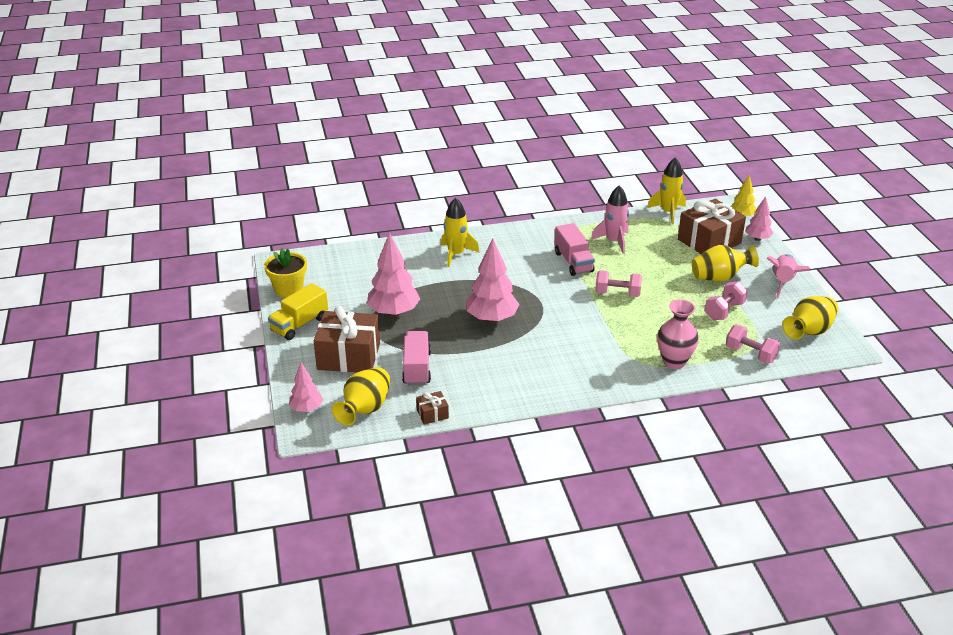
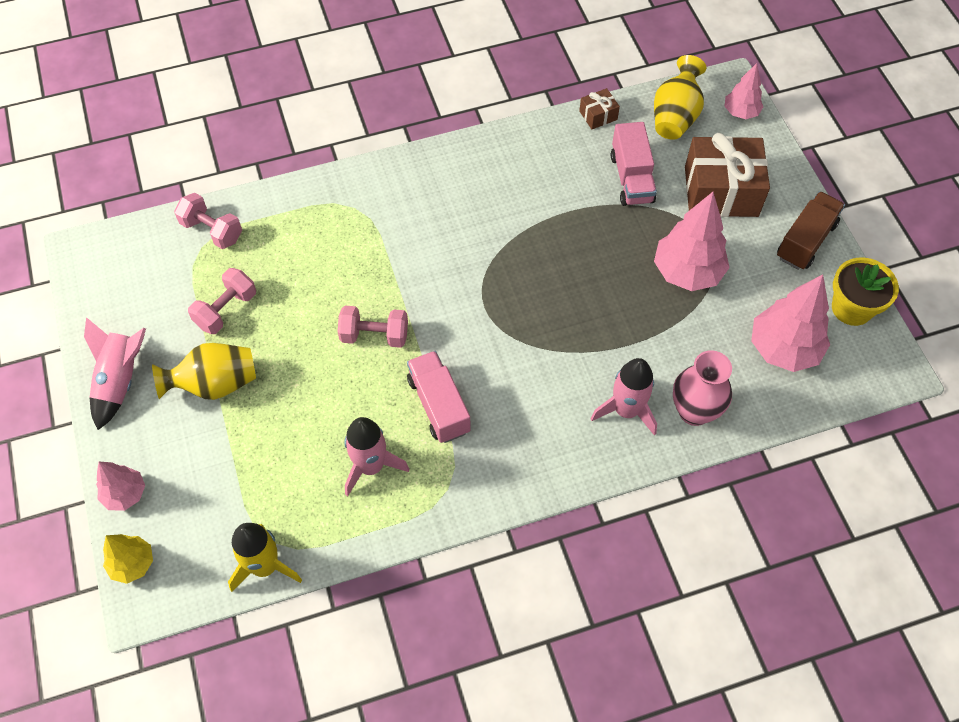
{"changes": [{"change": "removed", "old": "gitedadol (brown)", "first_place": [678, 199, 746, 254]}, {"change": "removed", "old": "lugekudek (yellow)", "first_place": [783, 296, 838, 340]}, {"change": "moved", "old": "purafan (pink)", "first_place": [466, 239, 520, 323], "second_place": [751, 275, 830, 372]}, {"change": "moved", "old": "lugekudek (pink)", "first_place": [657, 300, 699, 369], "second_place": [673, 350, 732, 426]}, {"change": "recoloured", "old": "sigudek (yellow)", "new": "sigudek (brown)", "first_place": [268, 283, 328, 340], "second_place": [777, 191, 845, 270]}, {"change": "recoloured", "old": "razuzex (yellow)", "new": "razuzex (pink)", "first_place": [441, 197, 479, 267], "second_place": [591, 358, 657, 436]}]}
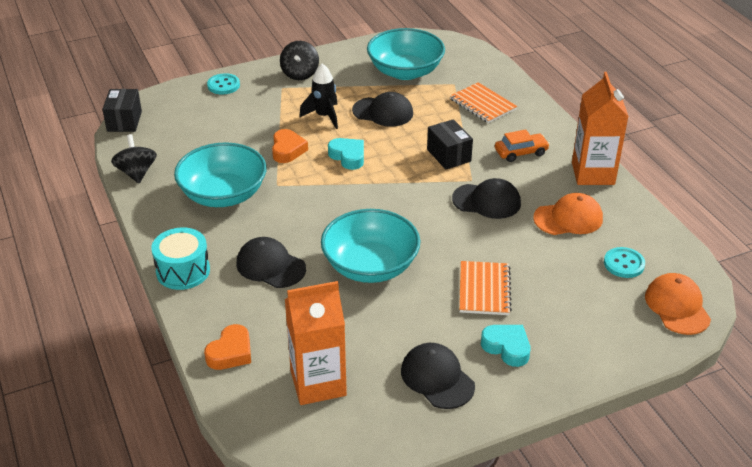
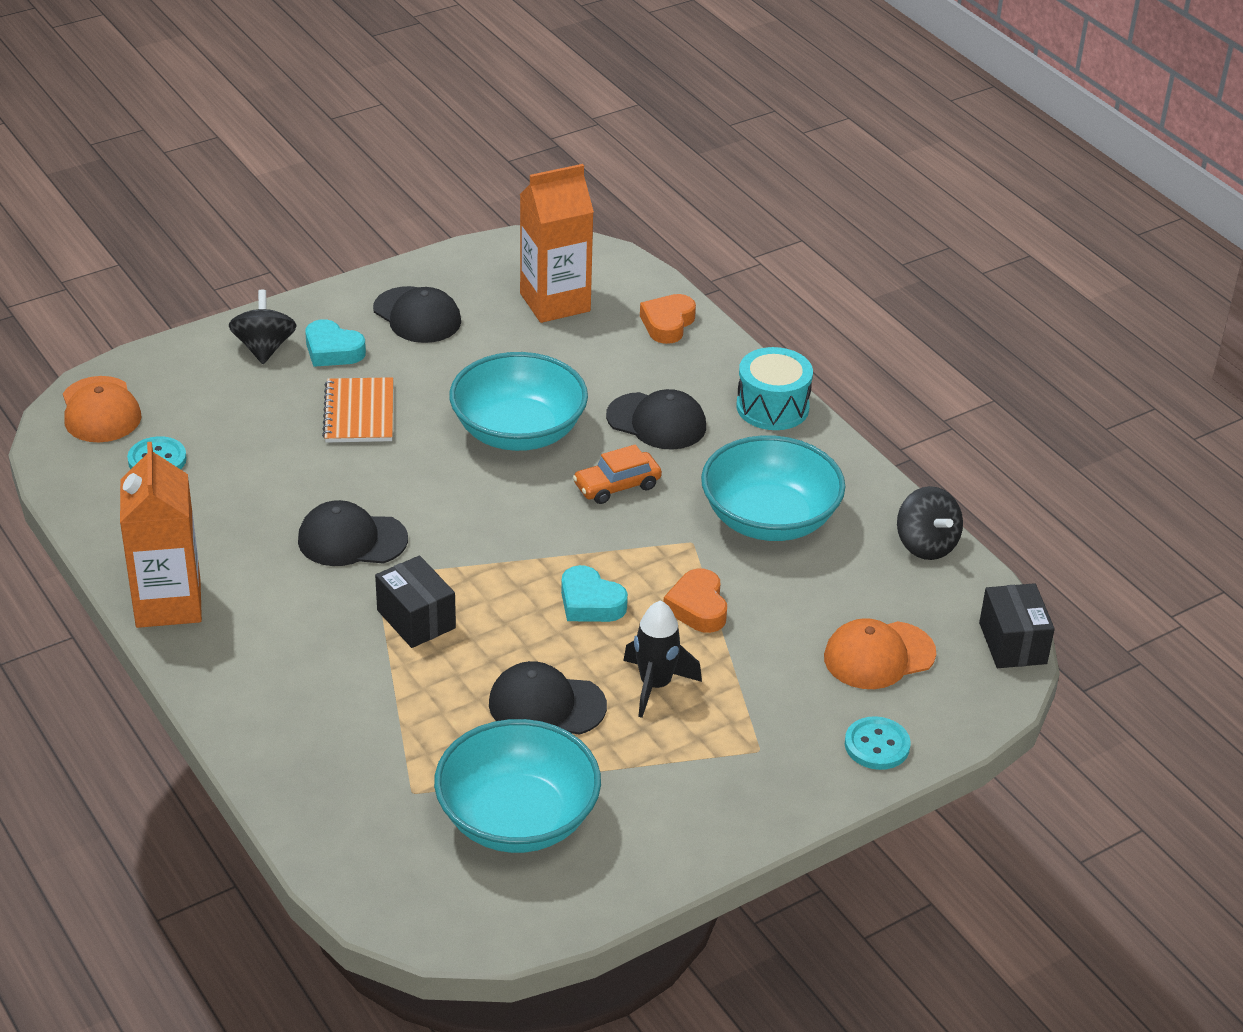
{"changes": [{"change": "removed", "old": "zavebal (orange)", "first_place": [450, 82, 517, 123]}, {"change": "moved", "old": "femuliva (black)", "first_place": [280, 41, 319, 80], "second_place": [229, 290, 297, 364]}, {"change": "moved", "old": "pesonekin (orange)", "first_place": [495, 129, 550, 162], "second_place": [573, 445, 662, 504]}, {"change": "moved", "old": "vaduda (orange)", "first_place": [533, 193, 603, 235], "second_place": [824, 618, 936, 689]}]}
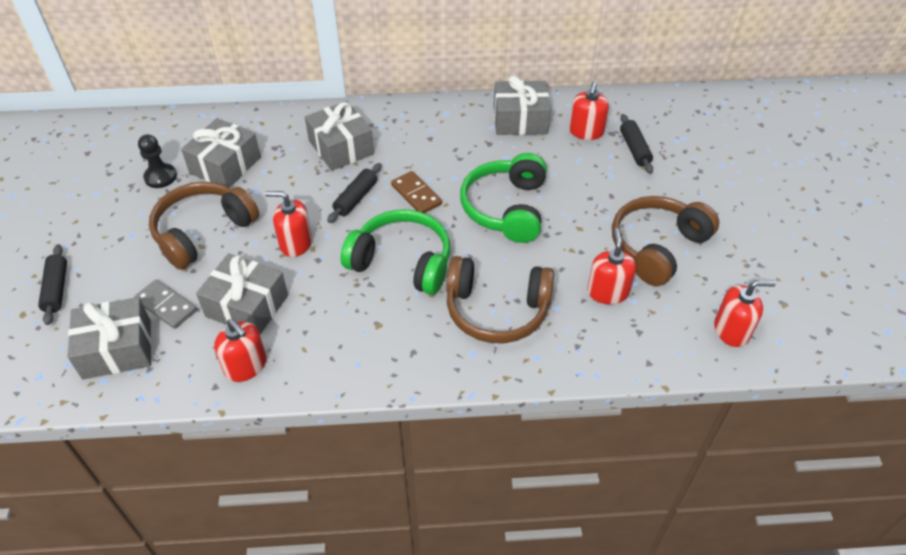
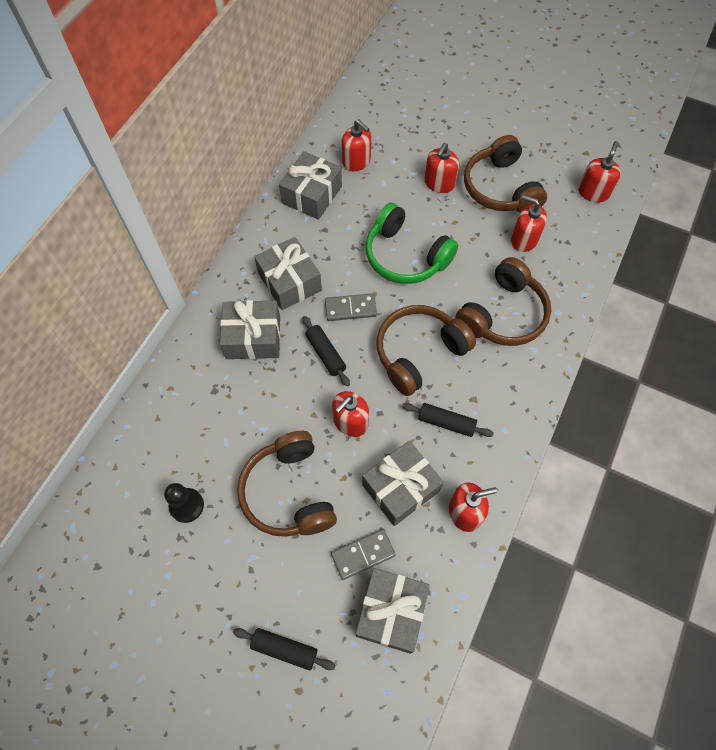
{"changes": [{"change": "added", "new": "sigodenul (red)", "second_place": [424, 143, 459, 193]}, {"change": "moved", "old": "gitedadol (grey)", "first_place": [181, 118, 261, 188], "second_place": [254, 237, 322, 310]}, {"change": "moved", "old": "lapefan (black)", "first_place": [620, 114, 653, 174], "second_place": [403, 403, 494, 437]}, {"change": "recoloured", "old": "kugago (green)", "new": "kugago (brown)", "first_place": [340, 210, 450, 295], "second_place": [376, 305, 476, 396]}, {"change": "recoloured", "old": "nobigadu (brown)", "new": "nobigadu (grey)", "first_place": [391, 171, 442, 213], "second_place": [325, 293, 377, 321]}]}
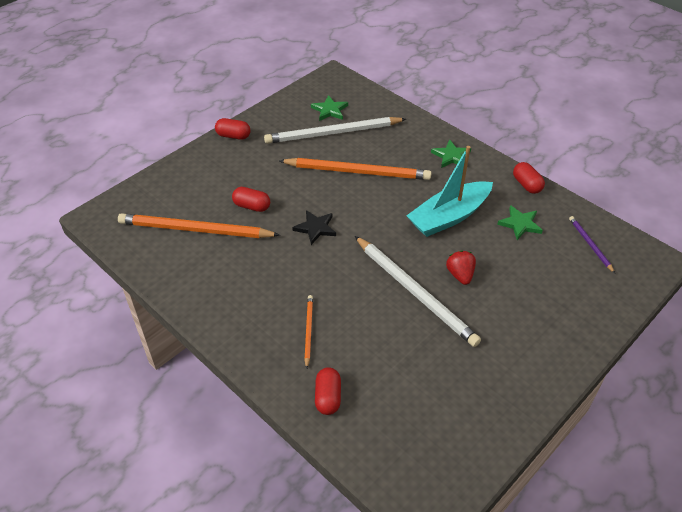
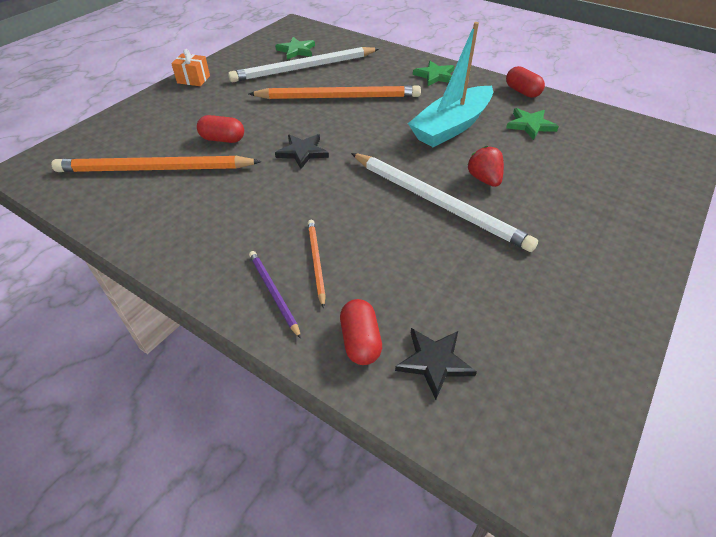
{"changes": [{"change": "added", "new": "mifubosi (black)", "second_place": [395, 328, 477, 400]}, {"change": "moved", "old": "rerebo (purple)", "first_place": [569, 216, 615, 273], "second_place": [249, 251, 301, 339]}, {"change": "replaced", "old": "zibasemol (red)", "new": "gitedadol (orange)", "first_place": [215, 118, 251, 140], "second_place": [171, 49, 210, 86]}]}
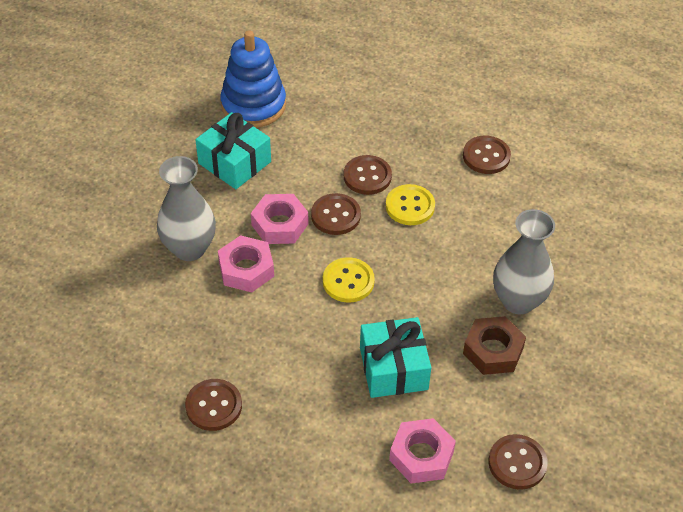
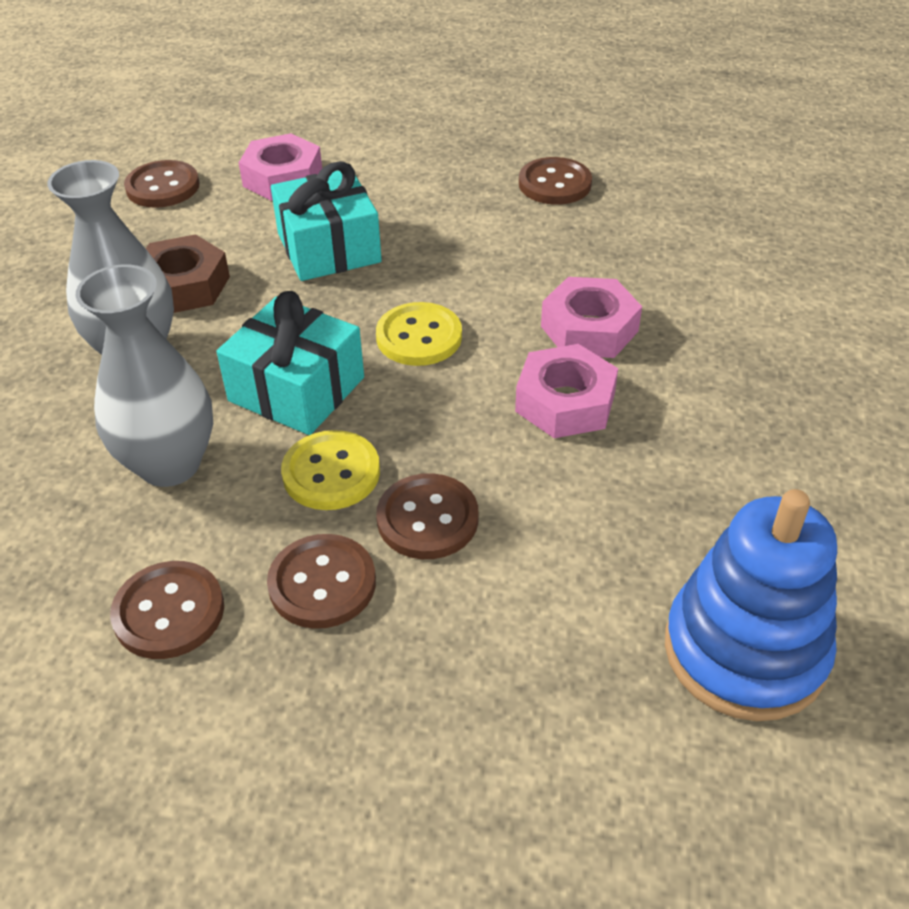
{"changes": [{"change": "moved", "old": "lugekudek (grey)", "first_place": [157, 156, 216, 261], "second_place": [76, 264, 213, 487]}, {"change": "moved", "old": "gitedadol (turquoise)", "first_place": [195, 112, 271, 189], "second_place": [217, 291, 364, 435]}, {"change": "moved", "old": "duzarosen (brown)", "first_place": [311, 193, 361, 235], "second_place": [267, 534, 376, 629]}]}
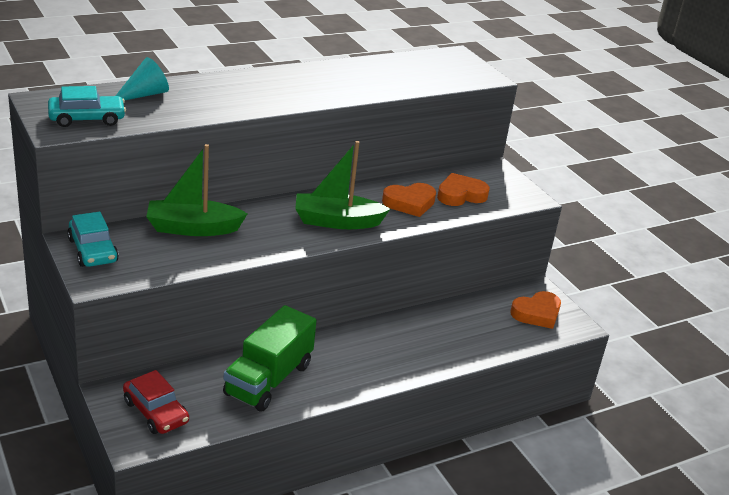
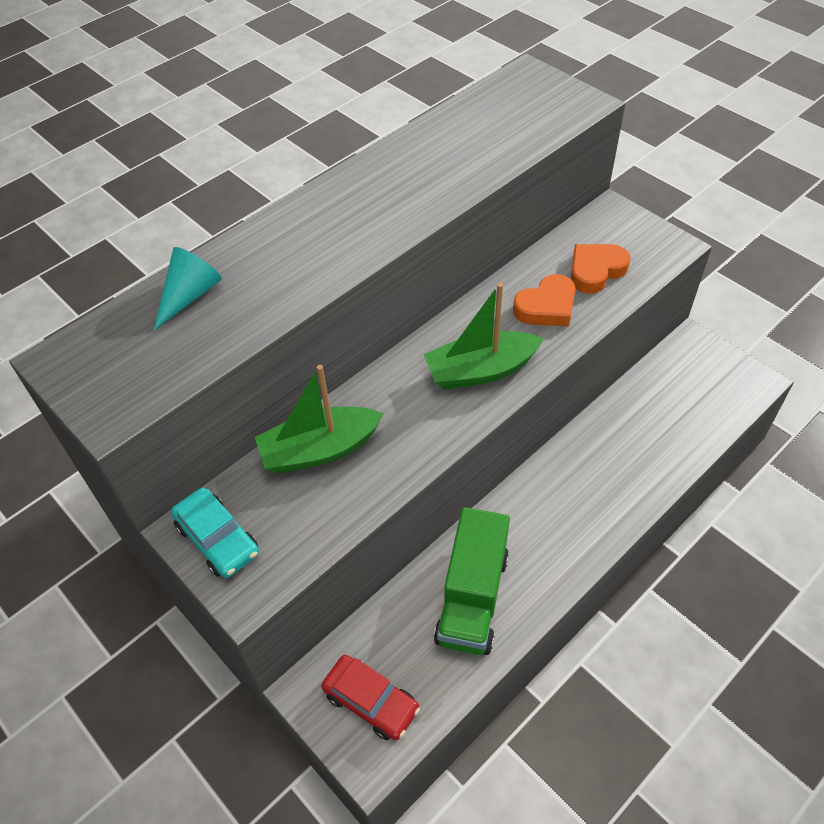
{"changes": [{"change": "removed", "old": "pesonekin (turquoise)", "first_place": [48, 86, 126, 127]}, {"change": "removed", "old": "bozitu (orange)", "first_place": [510, 291, 561, 329]}]}
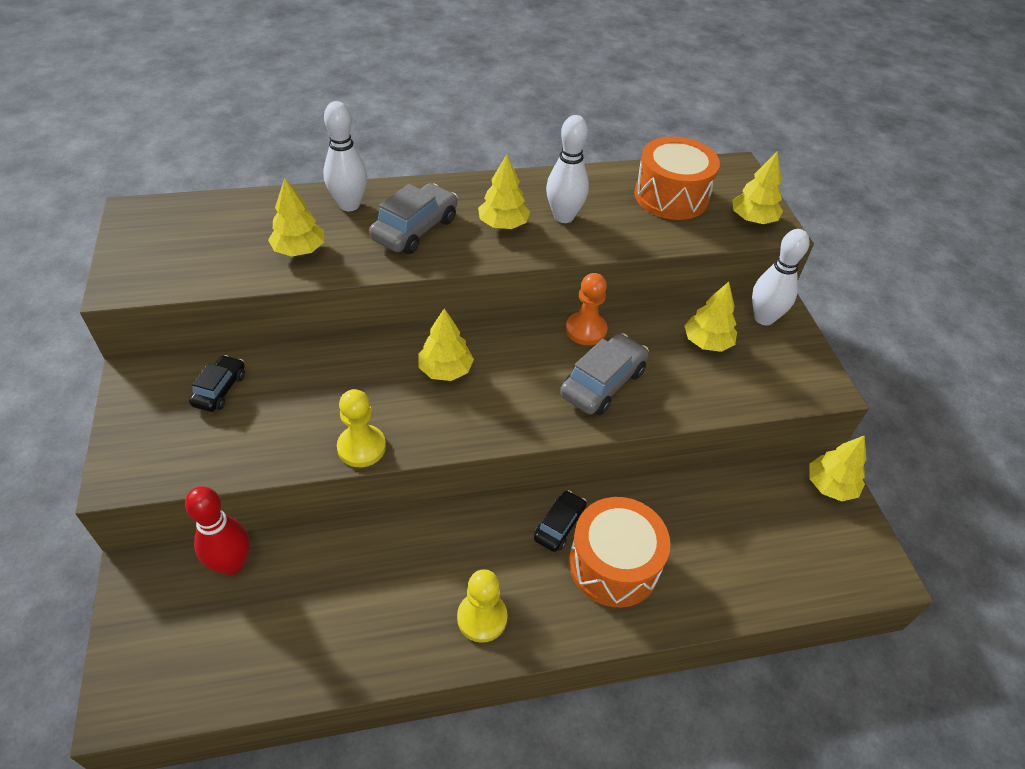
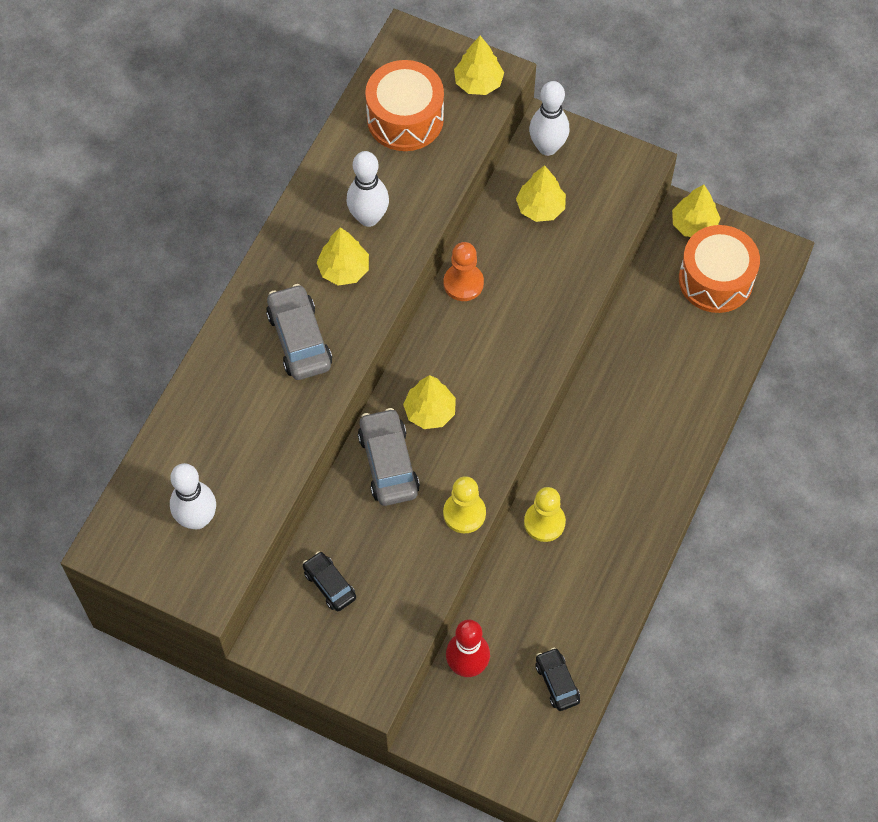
{"changes": [{"change": "removed", "old": "purafan (yellow)", "first_place": [268, 178, 324, 257]}, {"change": "moved", "old": "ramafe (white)", "first_place": [323, 101, 367, 211], "second_place": [170, 463, 216, 529]}, {"change": "moved", "old": "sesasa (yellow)", "first_place": [457, 569, 508, 643], "second_place": [524, 487, 566, 542]}, {"change": "moved", "old": "pesonekin (black)", "first_place": [534, 490, 587, 552], "second_place": [536, 647, 580, 711]}, {"change": "moved", "old": "pesonekin (grey)", "first_place": [560, 333, 649, 415], "second_place": [358, 408, 420, 506]}, {"change": "moved", "old": "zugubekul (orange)", "first_place": [569, 497, 670, 608], "second_place": [679, 225, 760, 313]}]}
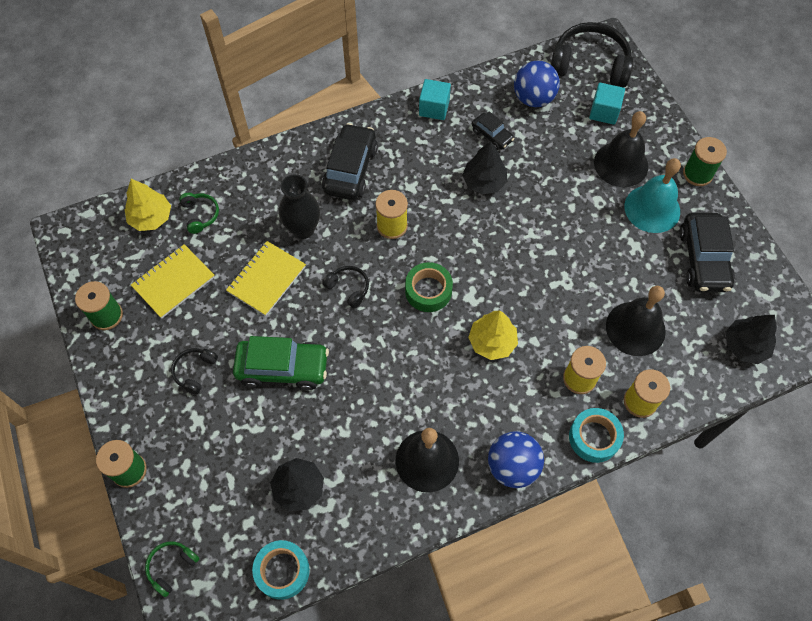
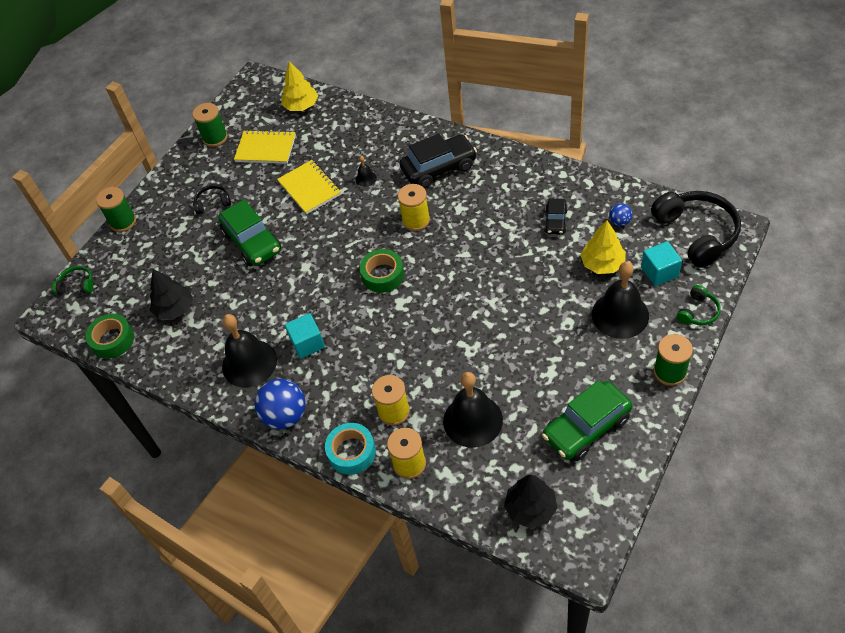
{"changes": [{"change": "removed", "old": "kugago (black)", "first_place": [322, 266, 369, 309]}, {"change": "removed", "old": "purafan (black)", "first_place": [462, 141, 508, 194]}, {"change": "removed", "old": "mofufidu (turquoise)", "first_place": [624, 158, 681, 233]}, {"change": "moved", "old": "kugago (green)", "first_place": [179, 193, 219, 234], "second_place": [677, 285, 721, 325]}, {"change": "moved", "old": "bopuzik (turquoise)", "first_place": [419, 79, 451, 120], "second_place": [285, 313, 325, 359]}, {"change": "moved", "old": "purafan (yellow)", "first_place": [468, 310, 518, 360], "second_place": [580, 220, 626, 274]}, {"change": "replaced", "old": "lugekudek (black)", "new": "mofufidu (black)", "first_place": [279, 174, 320, 239], "second_place": [356, 156, 377, 187]}, {"change": "recoloured", "old": "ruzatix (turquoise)", "new": "ruzatix (green)", "first_place": [252, 540, 310, 600], "second_place": [85, 314, 134, 359]}, {"change": "recoloured", "old": "pesonekin (black)", "new": "pesonekin (green)", "first_place": [679, 213, 735, 292], "second_place": [542, 380, 632, 461]}, {"change": "turned", "old": "zavebal (yellow)", "first_place": [226, 241, 306, 316], "second_place": [277, 160, 341, 214], "degrees": 60}, {"change": "resized", "old": "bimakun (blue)", "first_place": [514, 61, 560, 107], "second_place": [609, 203, 632, 226], "factor": 0.5}]}
